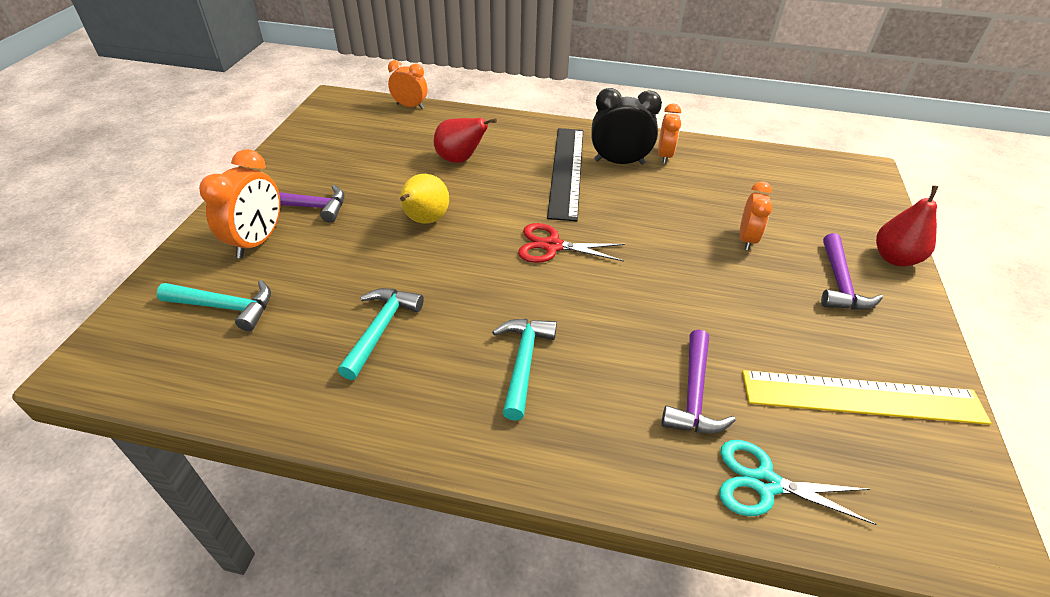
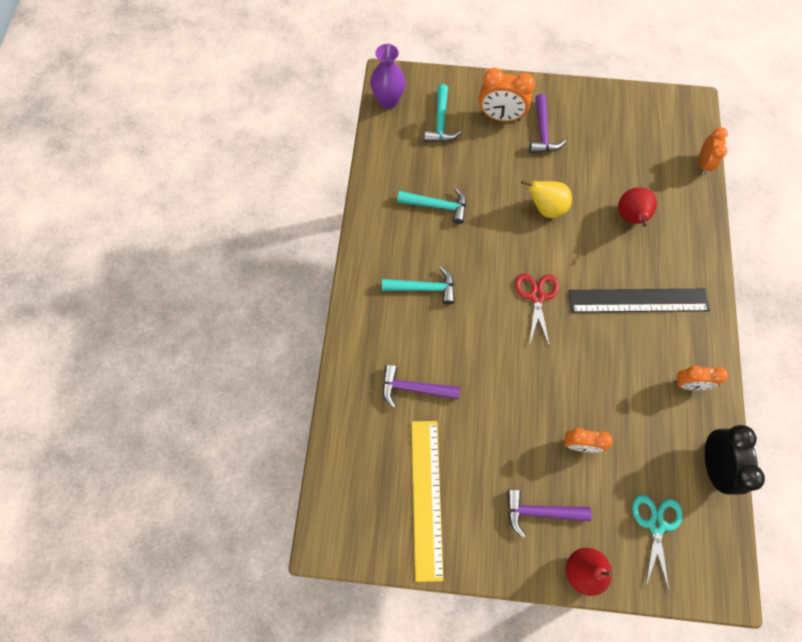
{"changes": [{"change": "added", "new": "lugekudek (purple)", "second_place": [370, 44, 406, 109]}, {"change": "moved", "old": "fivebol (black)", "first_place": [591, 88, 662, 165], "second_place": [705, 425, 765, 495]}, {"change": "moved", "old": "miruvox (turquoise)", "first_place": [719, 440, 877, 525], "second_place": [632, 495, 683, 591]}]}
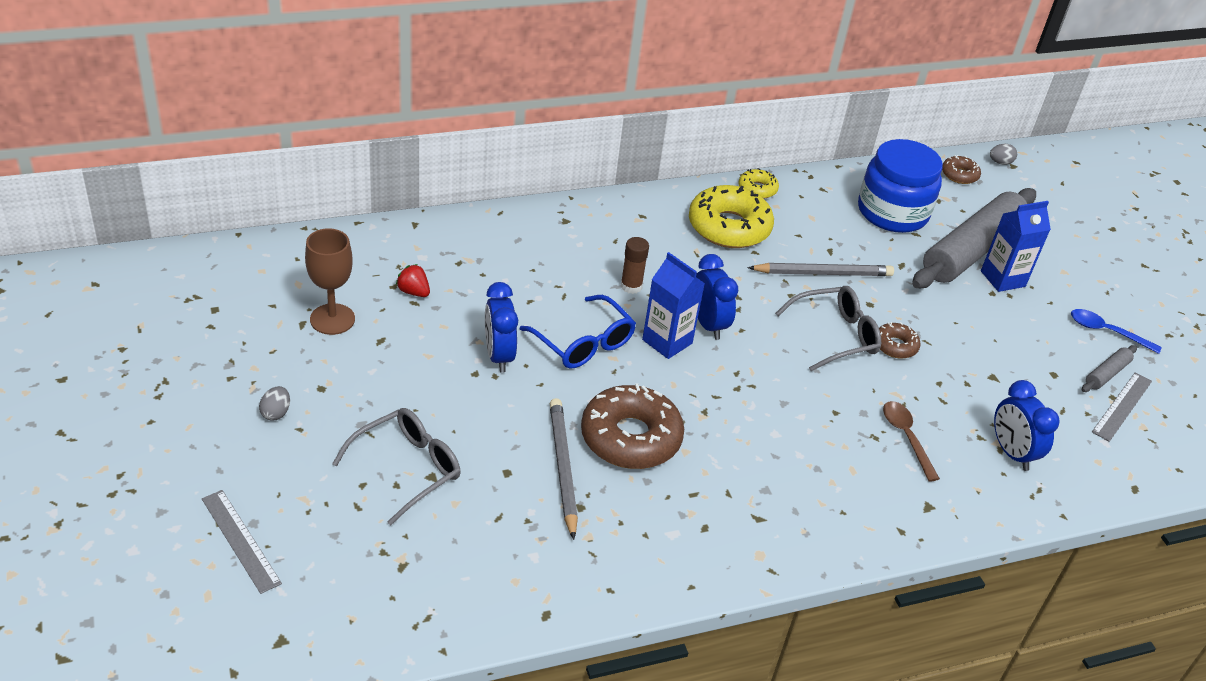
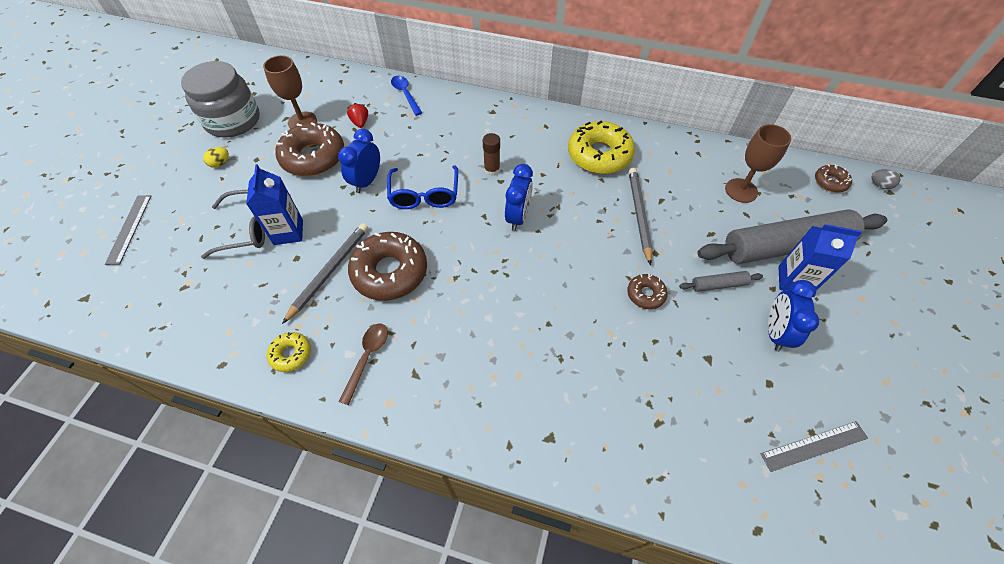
{"changes": [{"change": "removed", "old": "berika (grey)", "first_place": [775, 286, 881, 371]}, {"change": "added", "new": "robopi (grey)", "second_place": [181, 61, 260, 138]}, {"change": "added", "new": "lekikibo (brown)", "second_place": [276, 122, 344, 176]}, {"change": "moved", "old": "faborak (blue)", "first_place": [642, 252, 705, 359], "second_place": [246, 164, 303, 245]}, {"change": "moved", "old": "lekikibo (yellow)", "first_place": [738, 168, 779, 199], "second_place": [267, 332, 311, 372]}, {"change": "moved", "old": "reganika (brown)", "first_place": [883, 401, 940, 481], "second_place": [339, 323, 388, 405]}, {"change": "moved", "old": "fivebol (blue)", "first_place": [994, 380, 1059, 471], "second_place": [768, 280, 819, 352]}, {"change": "moved", "old": "reganika (blue)", "first_place": [1071, 309, 1162, 354], "second_place": [391, 75, 422, 116]}, {"change": "moved", "old": "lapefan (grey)", "first_place": [1082, 345, 1137, 392], "second_place": [679, 271, 763, 292]}, {"change": "replaced", "old": "robopi (blue)", "new": "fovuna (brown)", "first_place": [858, 139, 943, 233], "second_place": [725, 124, 791, 203]}, {"change": "recoloured", "old": "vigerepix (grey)", "new": "vigerepix (yellow)", "first_place": [259, 386, 290, 421], "second_place": [203, 147, 229, 168]}, {"change": "turned", "old": "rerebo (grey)", "first_place": [747, 263, 894, 276], "second_place": [629, 168, 652, 265], "degrees": -120}]}
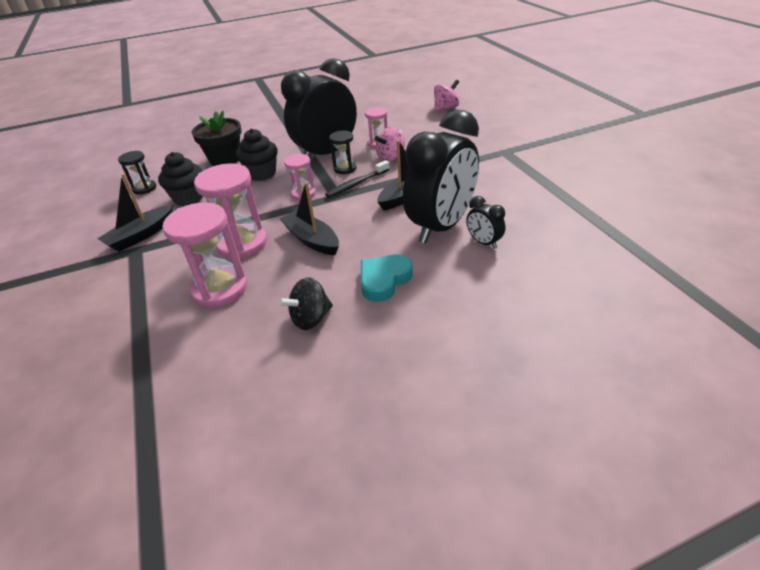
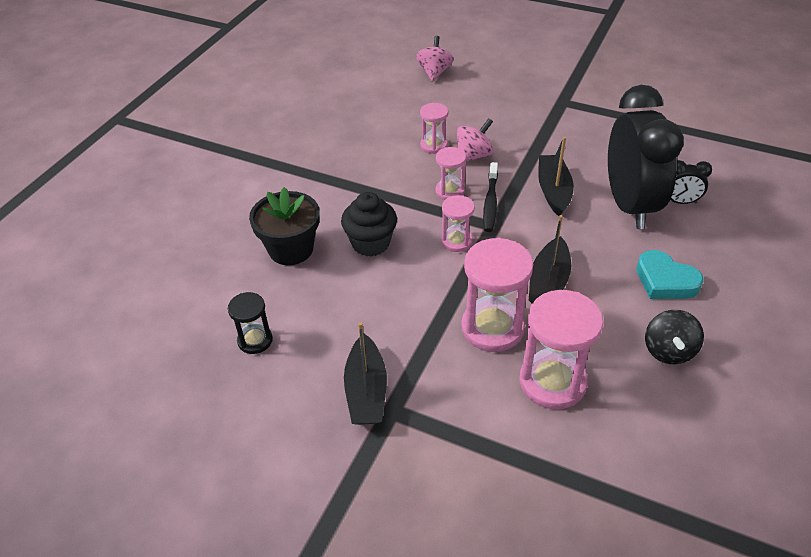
{"changes": [{"change": "removed", "old": "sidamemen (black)", "first_place": [158, 152, 203, 206]}, {"change": "removed", "old": "fivebol (black)", "first_place": [281, 58, 357, 158]}, {"change": "recoloured", "old": "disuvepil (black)", "new": "disuvepil (pink)", "first_place": [329, 130, 356, 174], "second_place": [436, 147, 466, 200]}, {"change": "turned", "old": "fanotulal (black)", "first_place": [280, 182, 339, 255], "second_place": [529, 215, 571, 303], "degrees": -75}, {"change": "turned", "old": "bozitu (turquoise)", "first_place": [361, 255, 413, 302], "second_place": [636, 250, 704, 299], "degrees": -45}, {"change": "turned", "old": "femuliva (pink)", "first_place": [375, 126, 405, 162], "second_place": [457, 118, 493, 162], "degrees": -135}]}
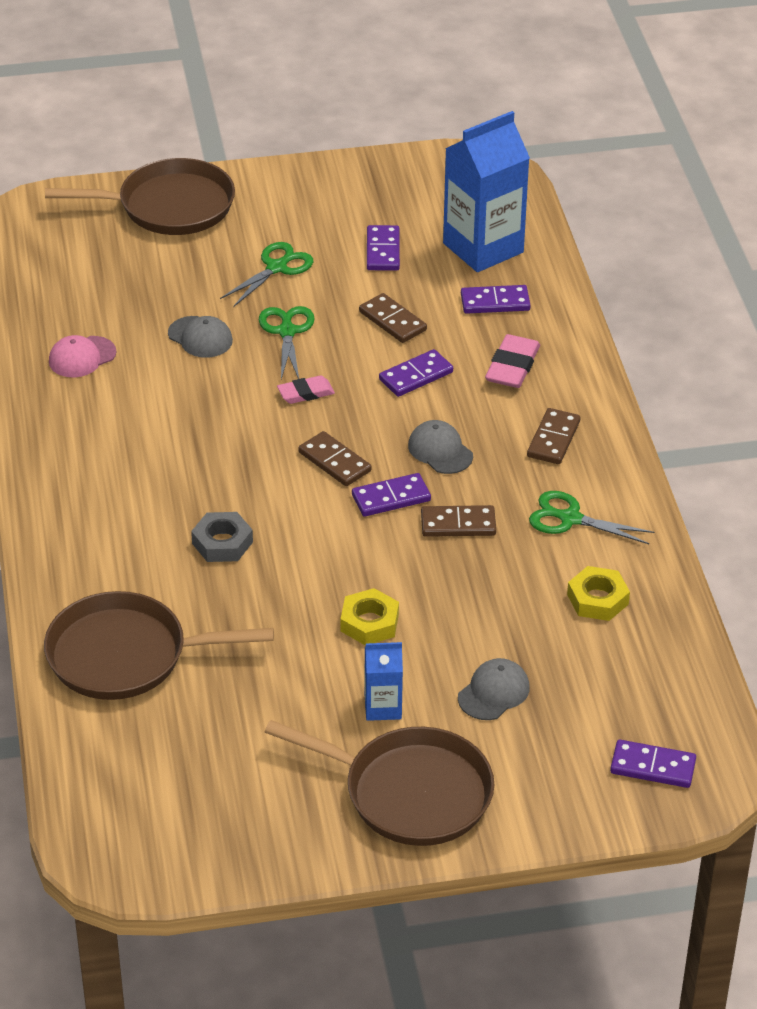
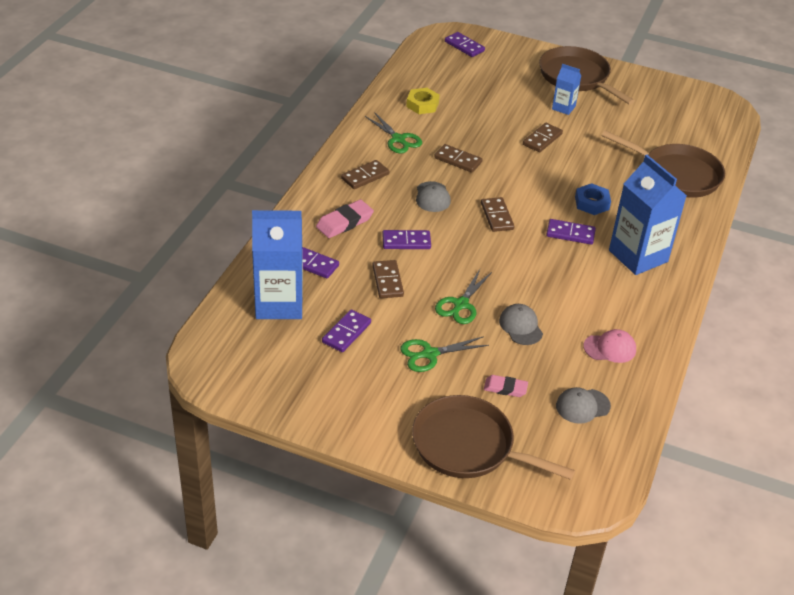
{"changes": [{"change": "added", "new": "faborak (blue)", "second_place": [609, 155, 687, 275]}, {"change": "moved", "old": "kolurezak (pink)", "first_place": [277, 376, 335, 404], "second_place": [484, 375, 528, 397]}, {"change": "moved", "old": "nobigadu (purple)", "first_place": [352, 473, 431, 517], "second_place": [546, 219, 596, 245]}, {"change": "moved", "old": "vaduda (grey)", "first_place": [458, 658, 530, 720], "second_place": [556, 387, 611, 424]}, {"change": "replaced", "old": "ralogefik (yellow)", "new": "nobigadu (brown)", "first_place": [341, 588, 399, 646], "second_place": [523, 123, 563, 152]}, {"change": "recoloured", "old": "ralogefik (grey)", "new": "ralogefik (blue)", "first_place": [191, 512, 253, 562], "second_place": [575, 183, 611, 215]}]}
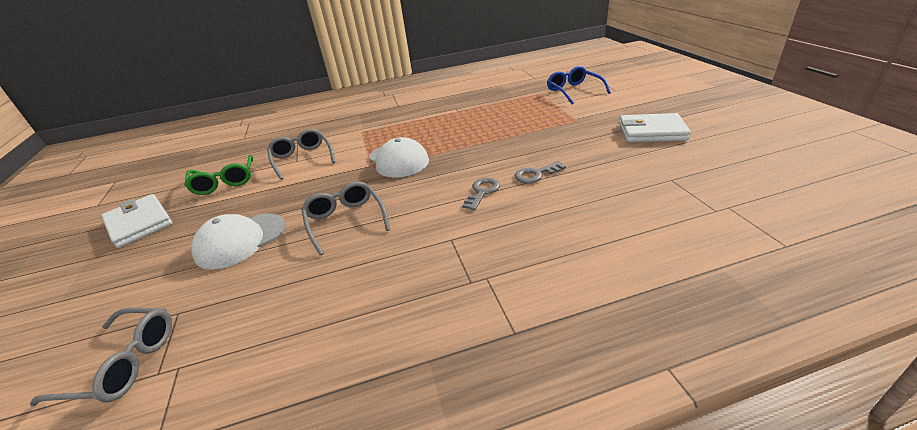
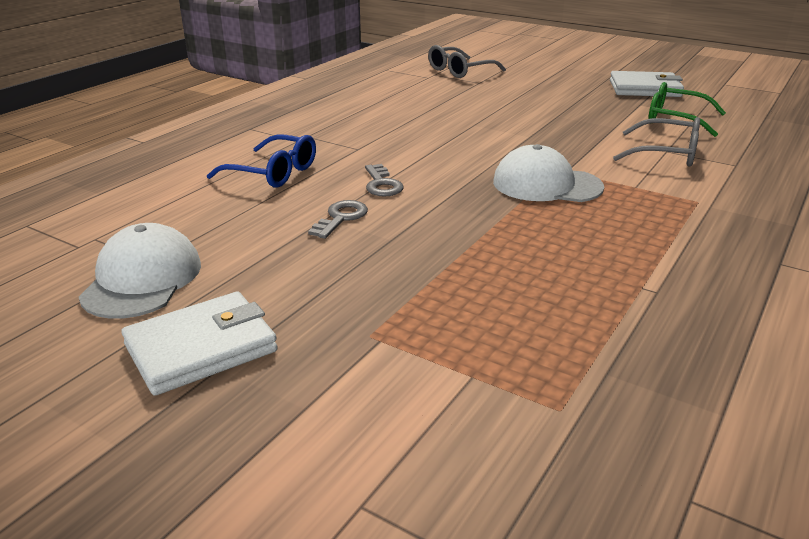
{"changes": [{"change": "removed", "old": "berika (grey)", "first_place": [301, 181, 390, 256]}, {"change": "moved", "old": "vaduda (white)", "first_place": [191, 213, 285, 270], "second_place": [79, 223, 201, 319]}, {"change": "moved", "old": "berika (blue)", "first_place": [547, 66, 611, 104], "second_place": [207, 135, 316, 188]}]}
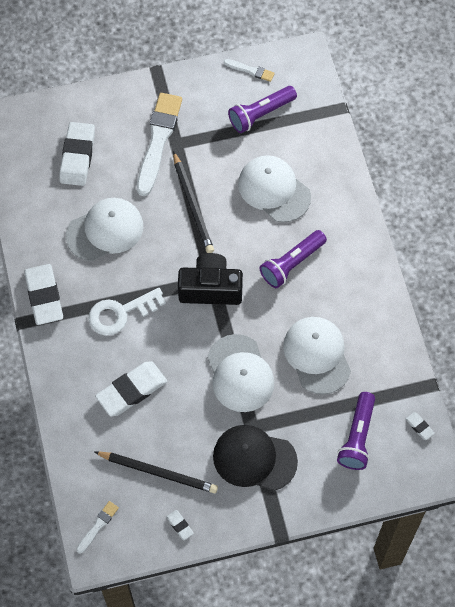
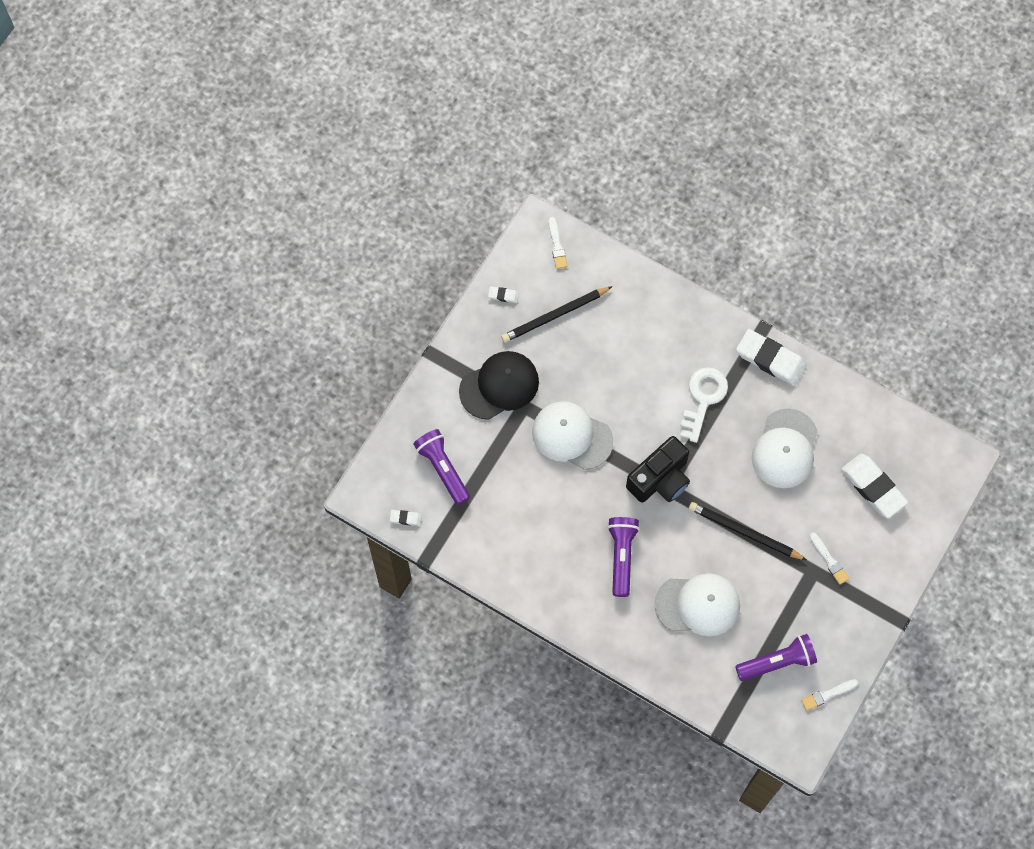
{"changes": [{"change": "removed", "old": "kolurezak (white)", "first_place": [95, 361, 167, 416]}, {"change": "removed", "old": "vaduda (white)", "first_place": [283, 317, 351, 395]}, {"change": "turned", "old": "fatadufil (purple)", "first_place": [228, 86, 297, 133], "second_place": [735, 634, 817, 681], "degrees": 60}, {"change": "resized", "old": "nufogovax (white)", "first_place": [137, 93, 182, 196], "second_place": [810, 533, 849, 585], "factor": 0.46}]}
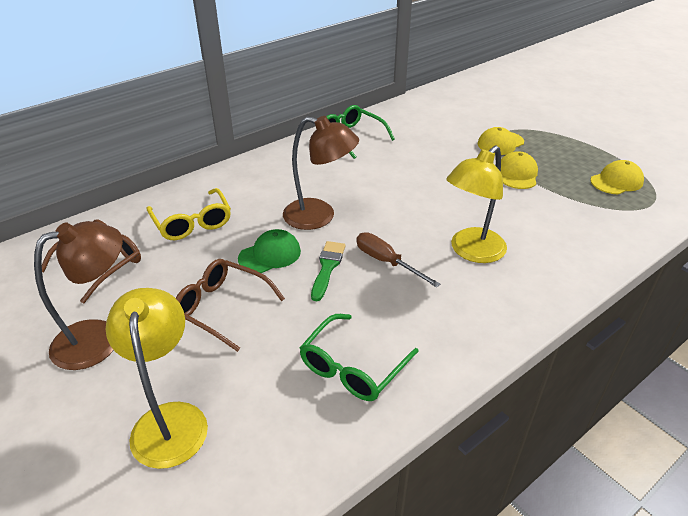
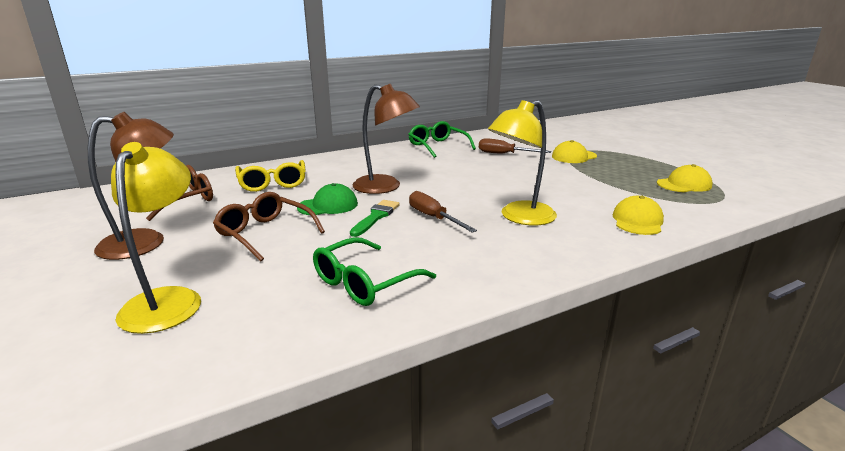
{"changes": [{"change": "added", "new": "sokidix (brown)", "second_place": [479, 138, 552, 153]}, {"change": "moved", "old": "vaduda (yellow)", "first_place": [501, 151, 538, 189], "second_place": [613, 195, 664, 235]}]}
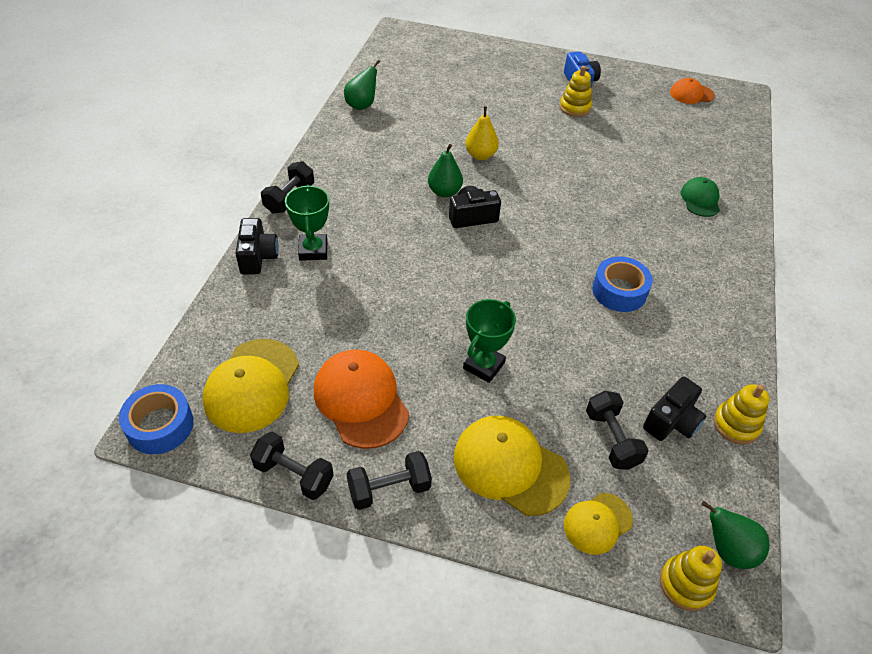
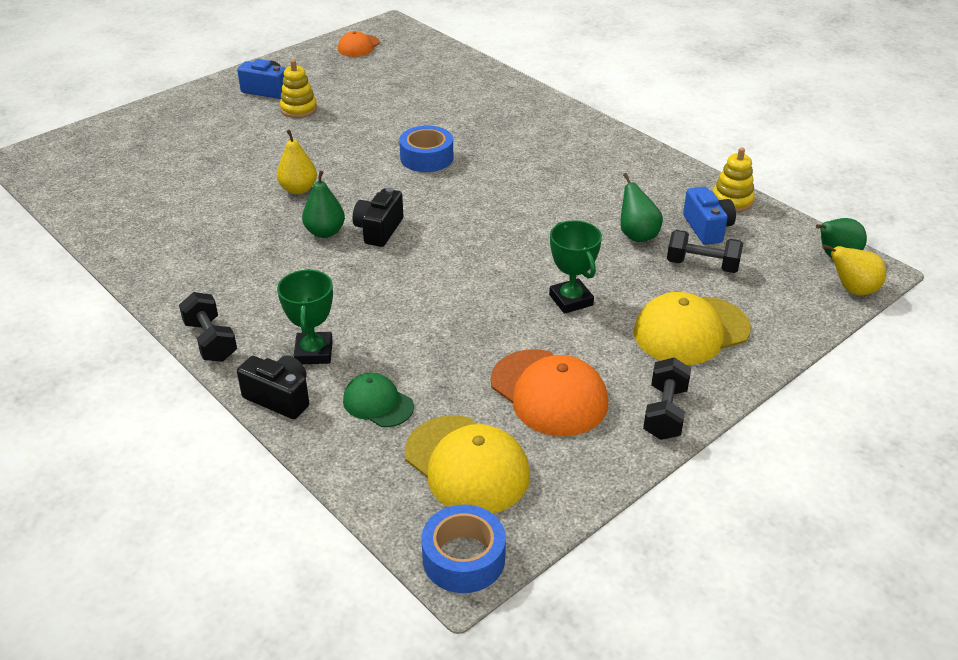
{"changes": [{"change": "removed", "old": "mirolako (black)", "first_place": [250, 432, 334, 500]}, {"change": "removed", "old": "vaduda (yellow)", "first_place": [564, 493, 633, 555]}, {"change": "moved", "old": "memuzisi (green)", "first_place": [344, 60, 380, 110], "second_place": [620, 173, 663, 242]}, {"change": "moved", "old": "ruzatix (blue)", "first_place": [592, 256, 653, 312], "second_place": [399, 126, 453, 172]}, {"change": "moved", "old": "vaduda (green)", "first_place": [681, 177, 720, 217], "second_place": [343, 373, 414, 427]}, {"change": "replaced", "old": "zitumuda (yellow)", "new": "memuzisi (yellow)", "first_place": [660, 546, 722, 611], "second_place": [823, 244, 886, 295]}, {"change": "recoloured", "old": "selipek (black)", "new": "selipek (blue)", "first_place": [643, 377, 706, 441], "second_place": [683, 186, 736, 245]}, {"change": "turned", "old": "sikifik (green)", "first_place": [285, 185, 329, 261], "second_place": [277, 269, 333, 364], "degrees": 60}, {"change": "turned", "old": "vaduda (orange)", "first_place": [314, 349, 409, 449], "second_place": [490, 349, 608, 436], "degrees": -135}]}
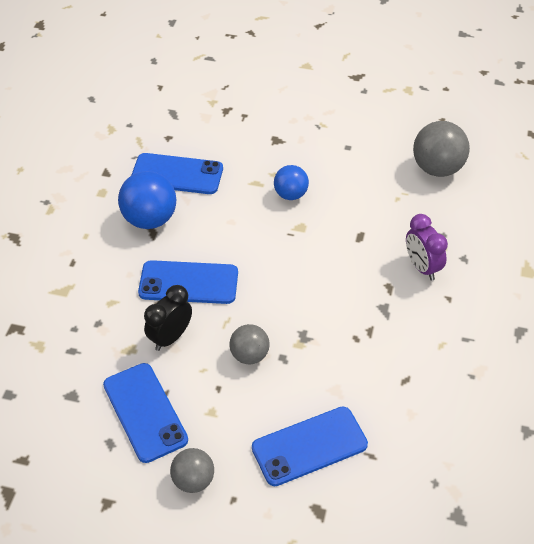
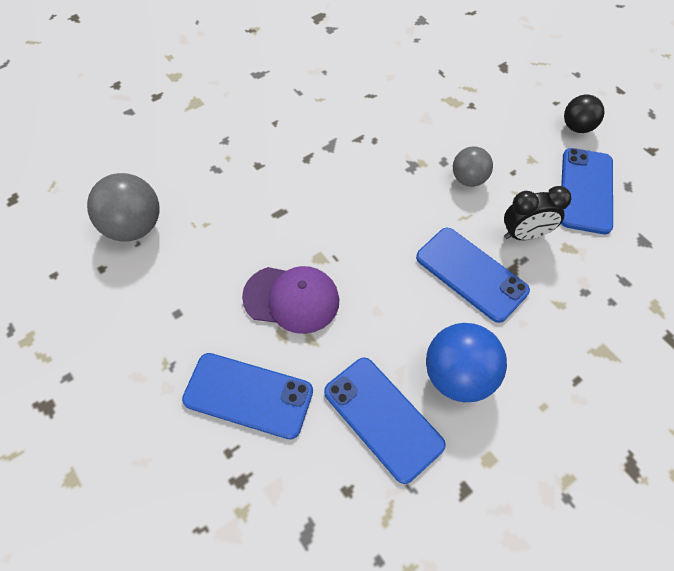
{"changes": [{"change": "removed", "old": "fivebol (purple)", "first_place": [406, 214, 448, 281]}, {"change": "moved", "old": "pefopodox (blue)", "first_place": [252, 406, 368, 486], "second_place": [182, 353, 313, 439]}, {"change": "replaced", "old": "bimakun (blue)", "new": "vaduda (purple)", "first_place": [274, 165, 309, 200], "second_place": [242, 266, 339, 334]}, {"change": "recoloured", "old": "bimakun (grey)", "new": "bimakun (black)", "first_place": [170, 448, 214, 493], "second_place": [564, 95, 605, 133]}]}
